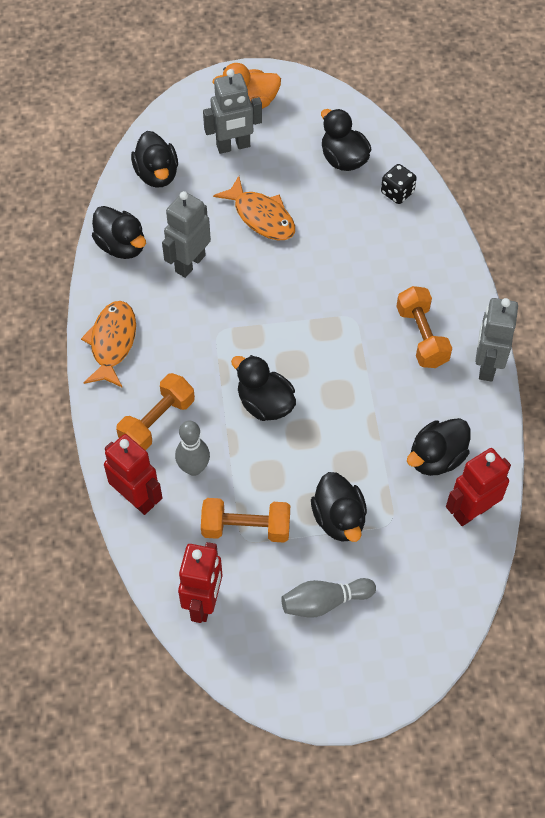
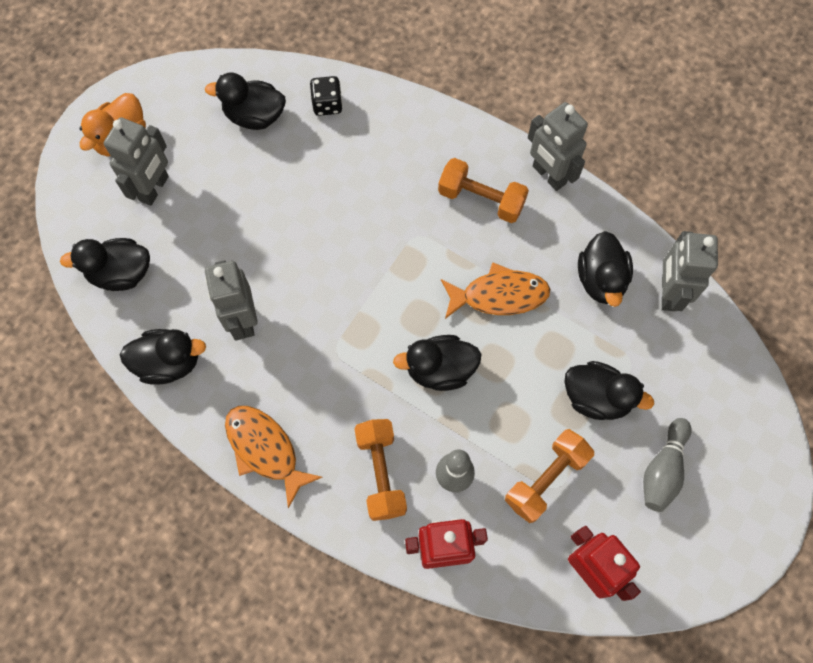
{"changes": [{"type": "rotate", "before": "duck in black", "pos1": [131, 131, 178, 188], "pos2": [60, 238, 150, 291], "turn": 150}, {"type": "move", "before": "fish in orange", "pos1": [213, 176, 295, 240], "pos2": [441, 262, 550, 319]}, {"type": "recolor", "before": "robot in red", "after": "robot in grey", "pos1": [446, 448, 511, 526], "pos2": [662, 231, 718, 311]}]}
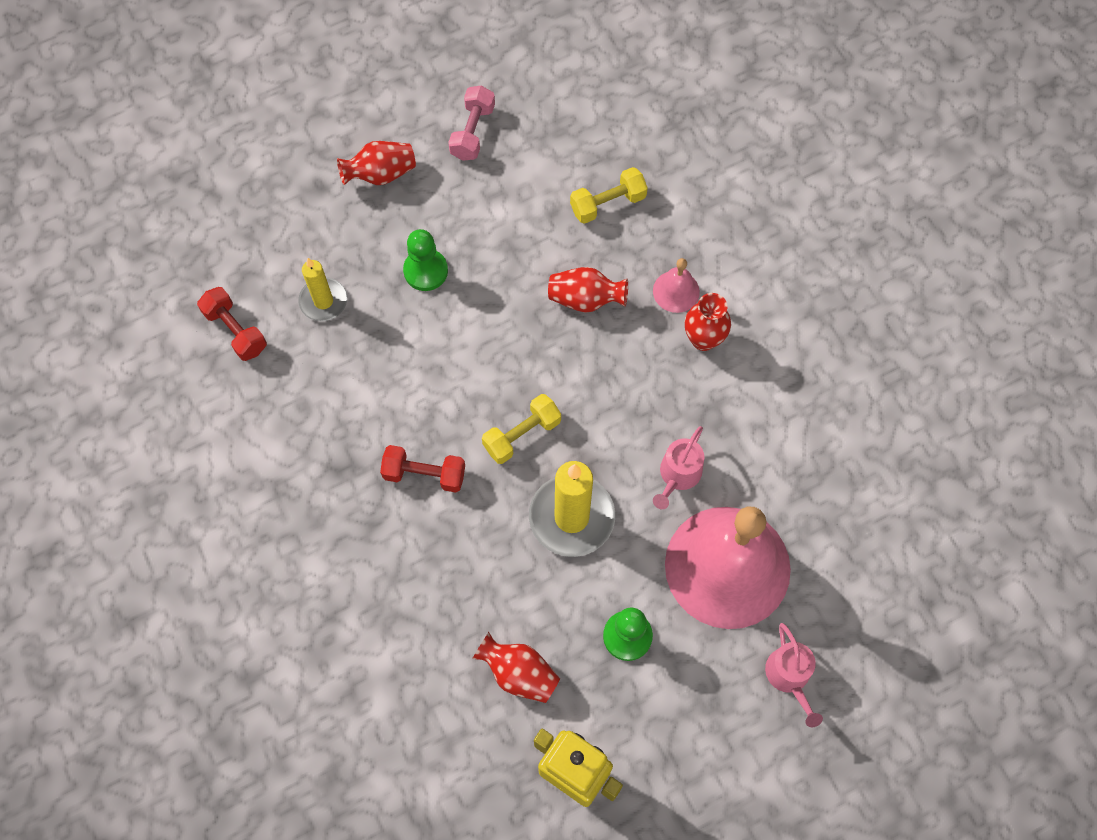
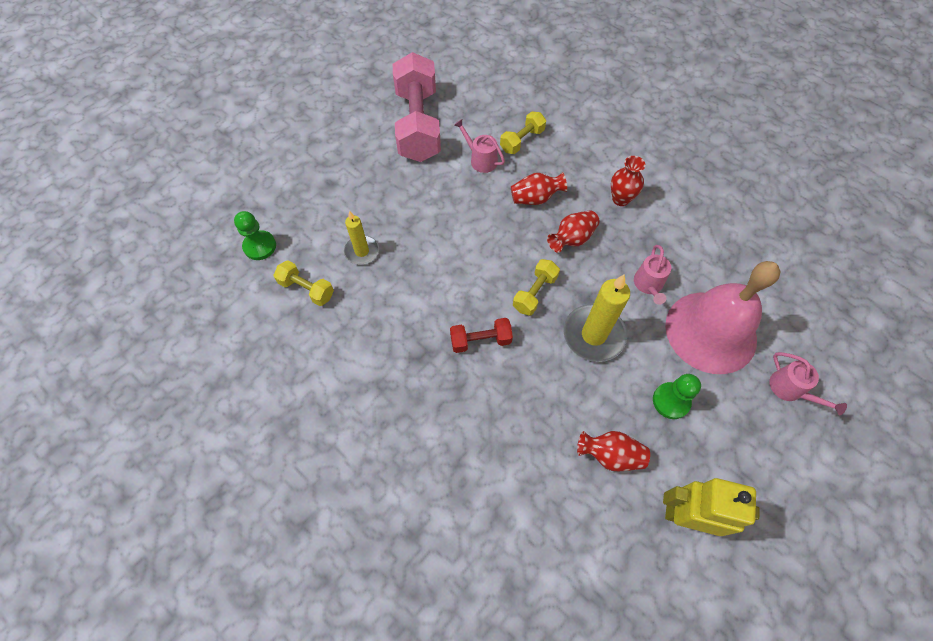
{"changes": [{"type": "resize", "before": "dumbbell in pink", "pos1": [448, 85, 495, 161], "pos2": [393, 52, 441, 162], "scale": 2.15}, {"type": "move", "before": "vase in red", "pos1": [337, 141, 416, 185], "pos2": [547, 210, 600, 253]}, {"type": "move", "before": "pawn in green", "pos1": [403, 229, 448, 291], "pos2": [234, 211, 276, 260]}, {"type": "delete", "before": "bell in pink", "pos1": [653, 258, 700, 313]}, {"type": "recolor", "before": "dumbbell in red", "after": "dumbbell in yellow", "pos1": [197, 287, 267, 361], "pos2": [273, 260, 334, 306]}, {"type": "insert", "after": "watering can in pink", "pos2": [454, 119, 505, 173]}]}
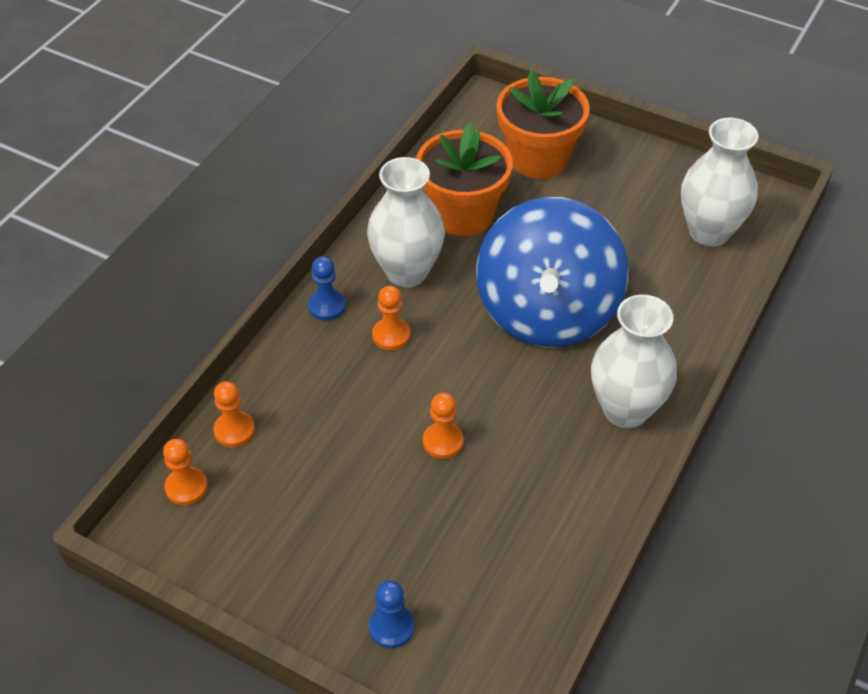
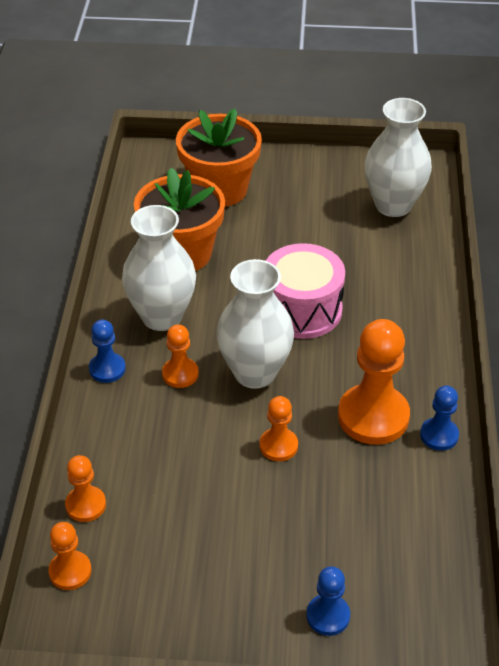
{"changes": [{"type": "replace", "before": "spinning top in blue", "after": "drum in pink", "pos1": [477, 197, 629, 347], "pos2": [266, 243, 345, 339]}, {"type": "move", "before": "vase in white", "pos1": [591, 294, 677, 428], "pos2": [216, 259, 294, 389]}, {"type": "insert", "after": "pawn in orange", "pos2": [338, 319, 410, 445]}, {"type": "insert", "after": "pawn in blue", "pos2": [420, 386, 459, 451]}]}
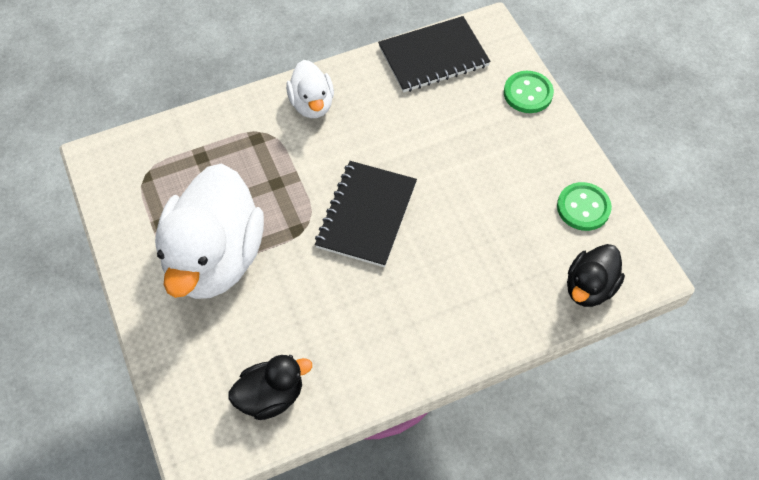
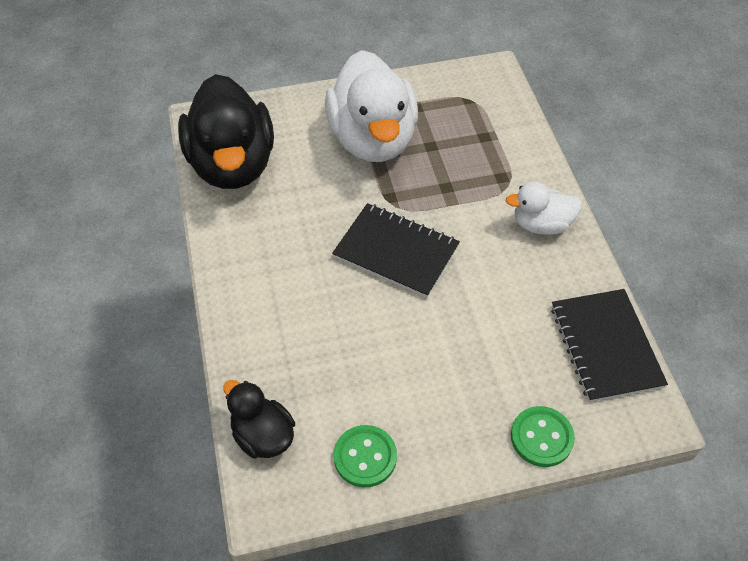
{"changes": [{"type": "rotate", "before": "duck in white", "pos1": [155, 163, 264, 299], "pos2": [325, 50, 418, 162], "turn": -120}, {"type": "resize", "before": "duck in black", "pos1": [229, 355, 312, 420], "pos2": [178, 74, 274, 189], "scale": 1.97}]}
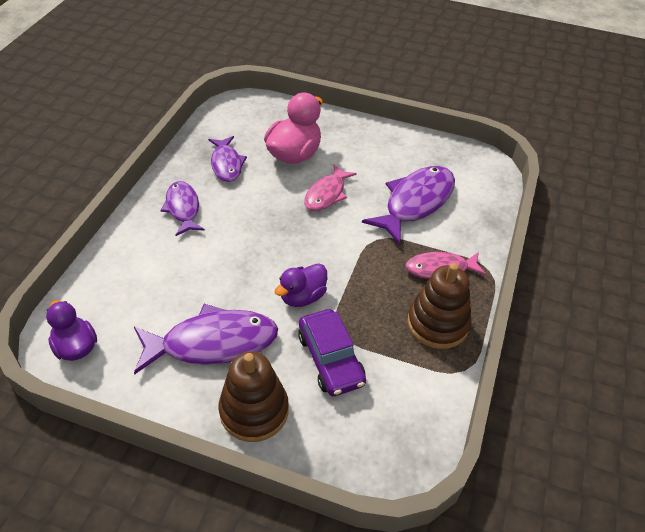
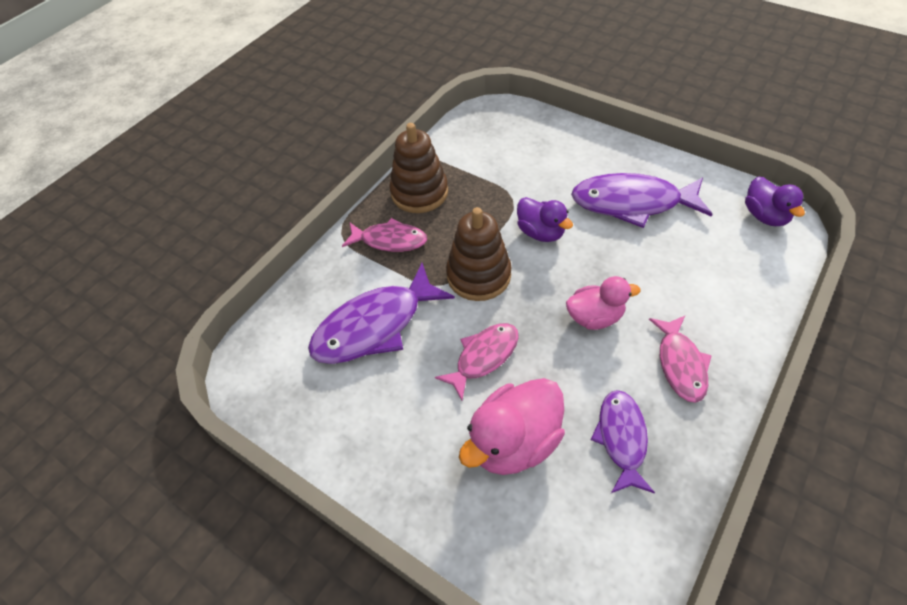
{"changes": [{"type": "recolor", "before": "fish in purple", "after": "fish in pink", "pos1": [160, 181, 205, 236], "pos2": [649, 316, 712, 403]}, {"type": "rotate", "before": "duck in purple", "pos1": [275, 263, 327, 307], "pos2": [517, 197, 573, 242], "turn": 75}, {"type": "delete", "before": "car in purple", "pos1": [298, 309, 366, 396]}, {"type": "move", "before": "stacking toy in brown", "pos1": [219, 352, 289, 442], "pos2": [446, 207, 512, 301]}, {"type": "insert", "after": "duck in pink", "pos2": [566, 276, 640, 330]}]}
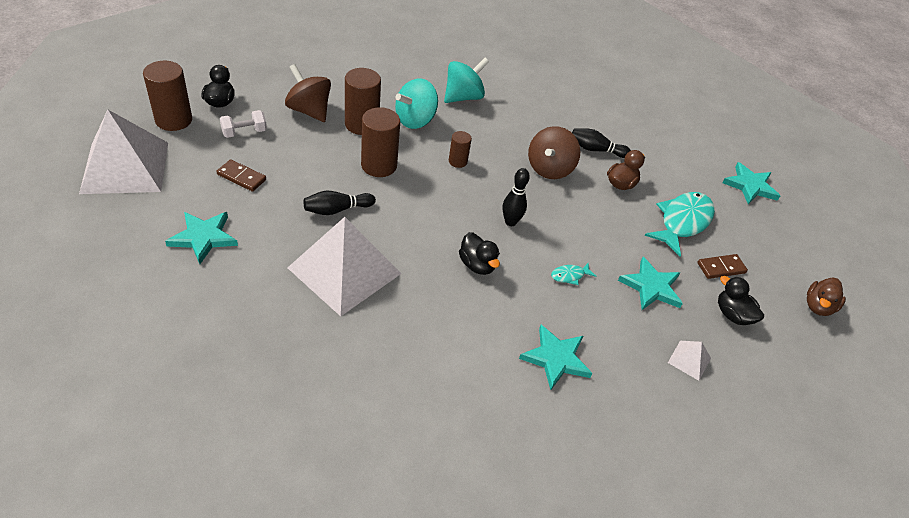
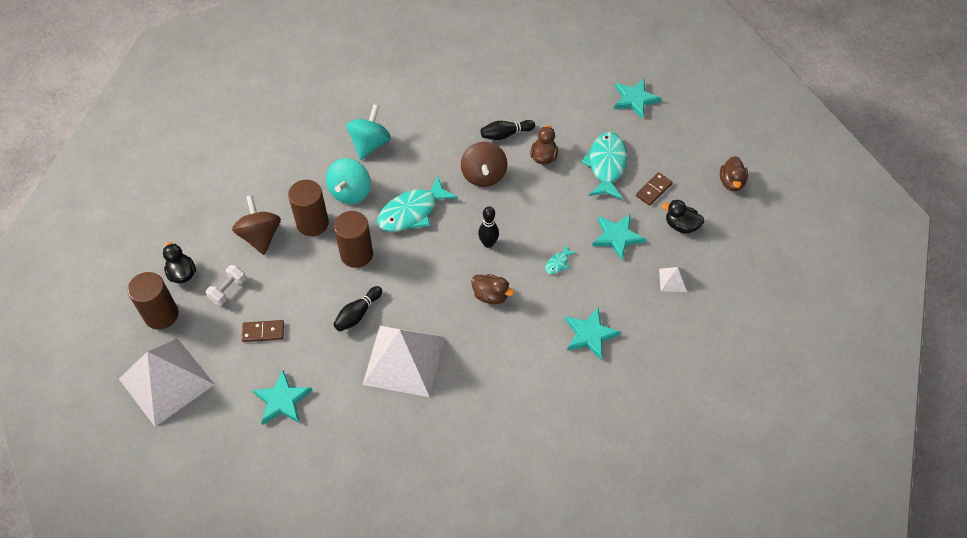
{"changes": [{"type": "rotate", "before": "spinning top in brown", "pos1": [285, 64, 331, 122], "pos2": [232, 195, 281, 255], "turn": 60}, {"type": "replace", "before": "cylinder in brown", "after": "fish in turquoise", "pos1": [449, 131, 472, 168], "pos2": [377, 176, 458, 232]}, {"type": "recolor", "before": "duck in black", "after": "duck in brown", "pos1": [459, 232, 500, 275], "pos2": [471, 274, 514, 304]}]}
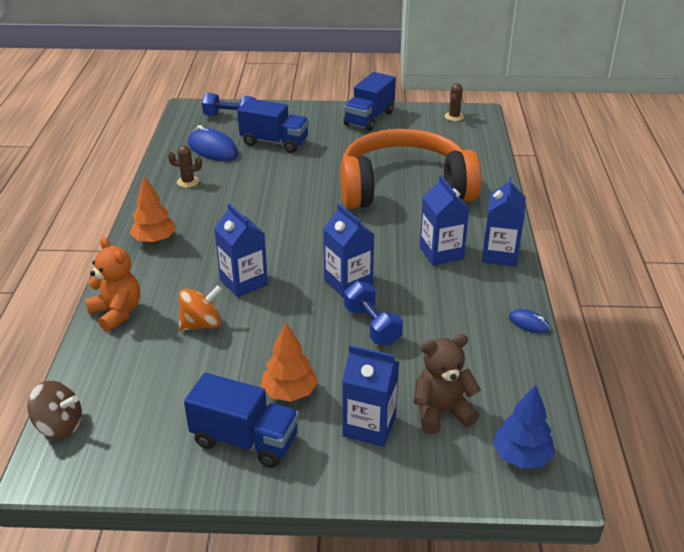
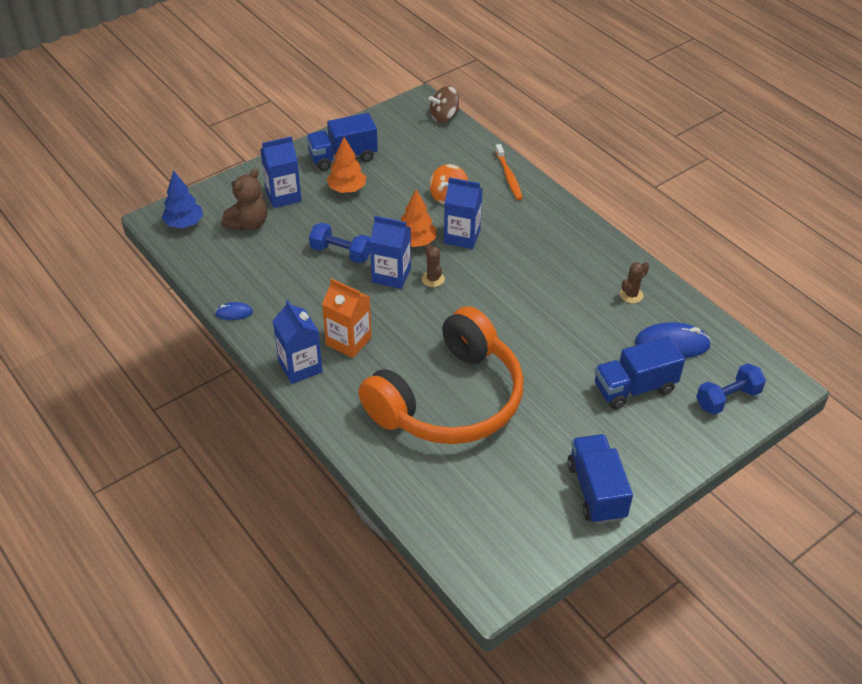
{"changes": [{"type": "move", "before": "cactus in brown", "pos1": [445, 83, 464, 121], "pos2": [422, 243, 445, 287]}, {"type": "recolor", "before": "carton in blue", "after": "carton in orange", "pos1": [420, 175, 469, 265], "pos2": [322, 278, 372, 358]}, {"type": "move", "before": "tree in orange", "pos1": [130, 176, 176, 243], "pos2": [401, 189, 436, 247]}, {"type": "replace", "before": "teddy bear in orange", "after": "toothbrush in orange", "pos1": [85, 237, 140, 332], "pos2": [495, 144, 523, 200]}]}
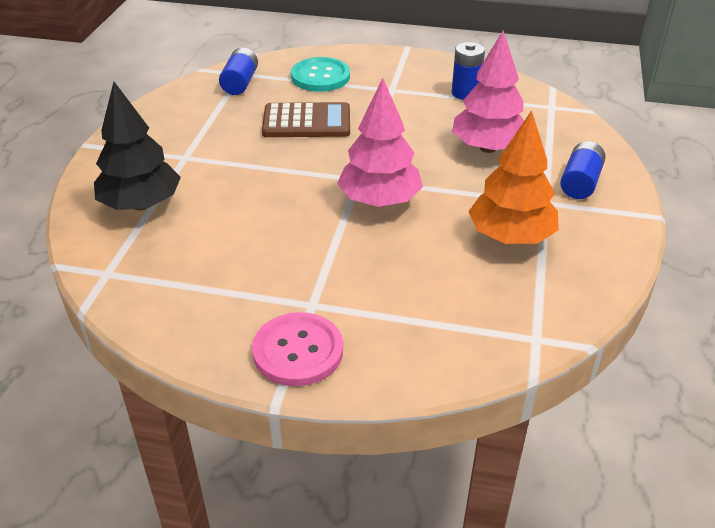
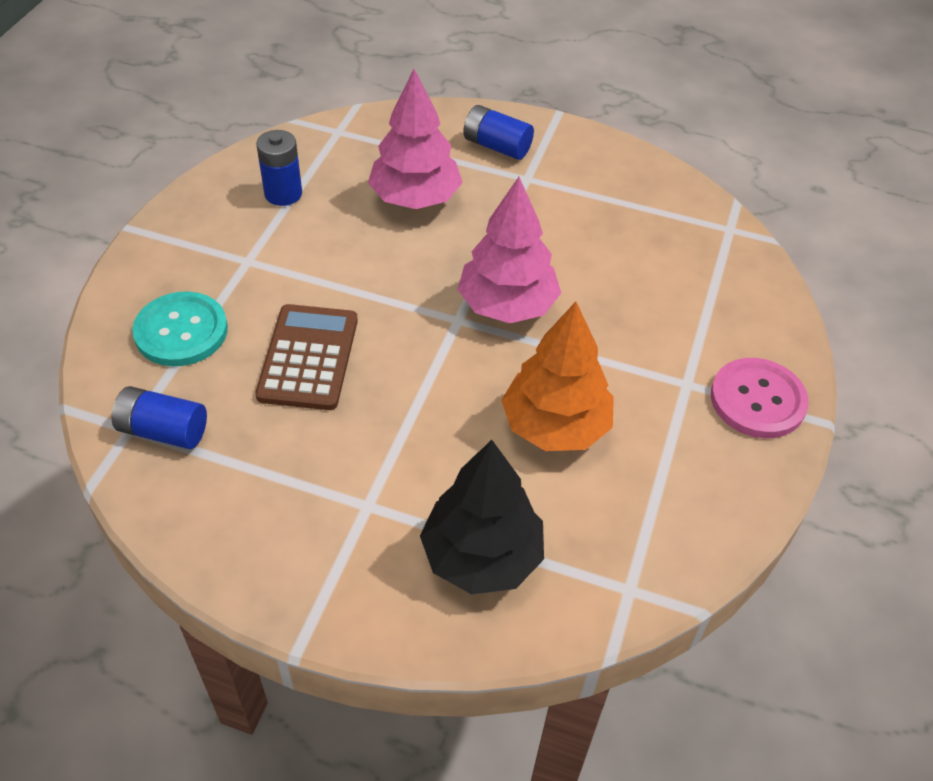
{"changes": [{"type": "move", "before": "tree in orange", "pos1": [468, 110, 559, 244], "pos2": [501, 302, 614, 451]}]}
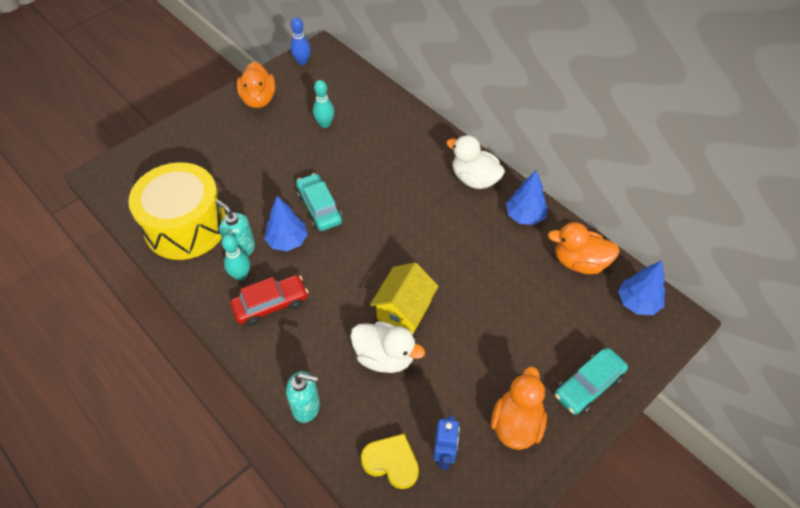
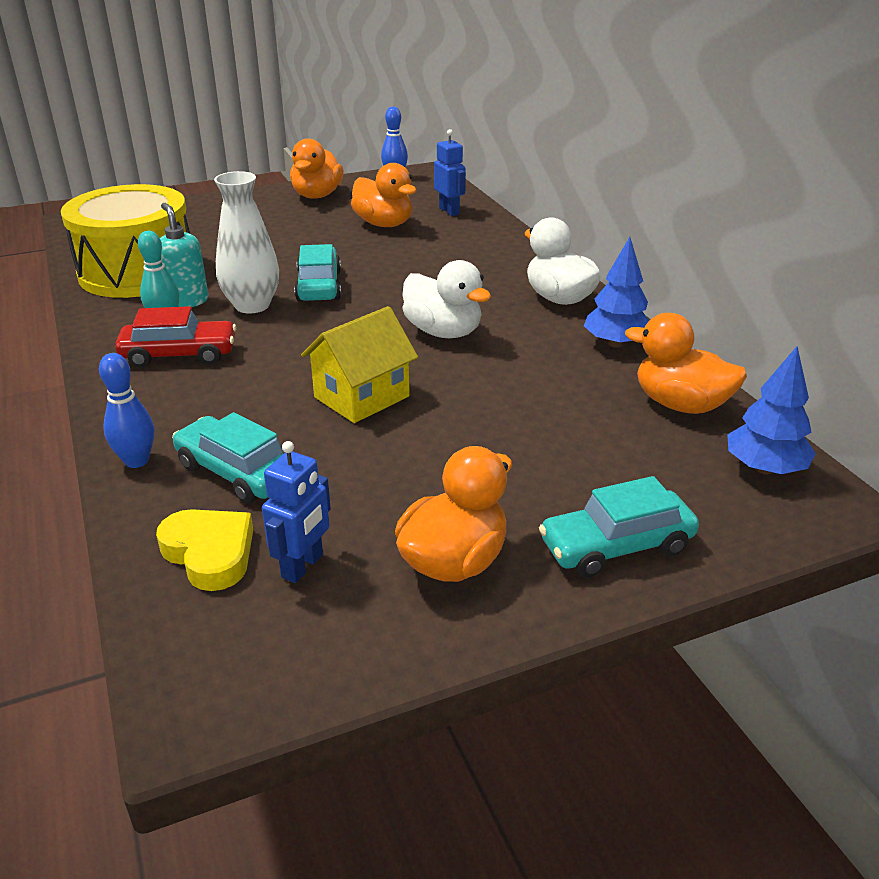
{"changes": [{"type": "replace", "before": "bowling pin in turquoise", "after": "duck in orange", "pos1": [313, 80, 334, 128], "pos2": [351, 163, 417, 227]}, {"type": "replace", "before": "tree in blue", "after": "vase in white", "pos1": [264, 196, 308, 251], "pos2": [214, 171, 279, 314]}, {"type": "move", "before": "duck in white", "pos1": [350, 321, 425, 373], "pos2": [402, 260, 491, 338]}, {"type": "replace", "before": "soap dispenser in turquoise", "after": "bowling pin in blue", "pos1": [286, 371, 320, 423], "pos2": [99, 353, 154, 468]}, {"type": "insert", "after": "robot in blue", "pos2": [434, 129, 466, 216]}, {"type": "insert", "after": "car in turquoise", "pos2": [172, 412, 284, 503]}]}
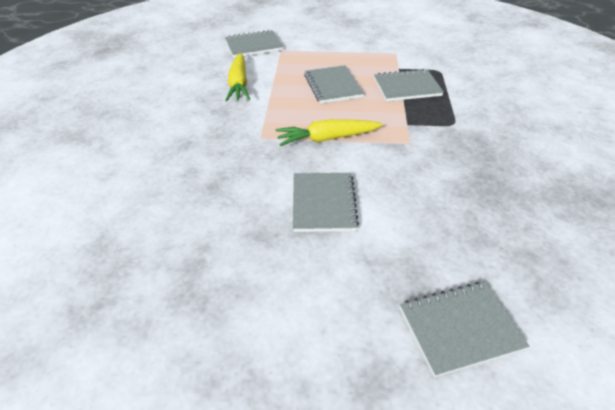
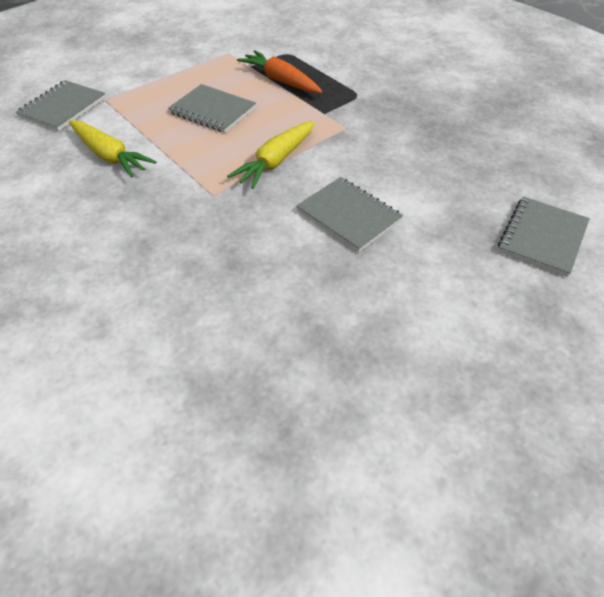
{"changes": [{"type": "replace", "before": "notebook in grey", "after": "carrot in orange", "pos1": [374, 69, 444, 101], "pos2": [237, 50, 322, 93]}]}
